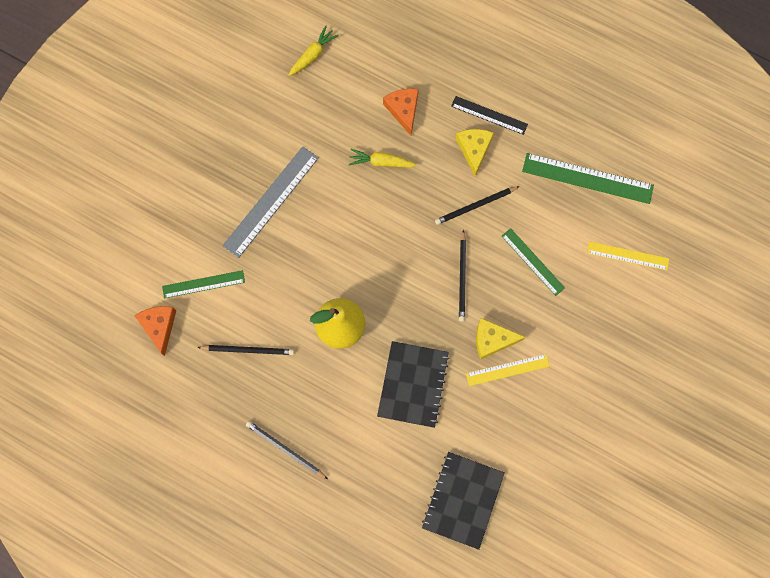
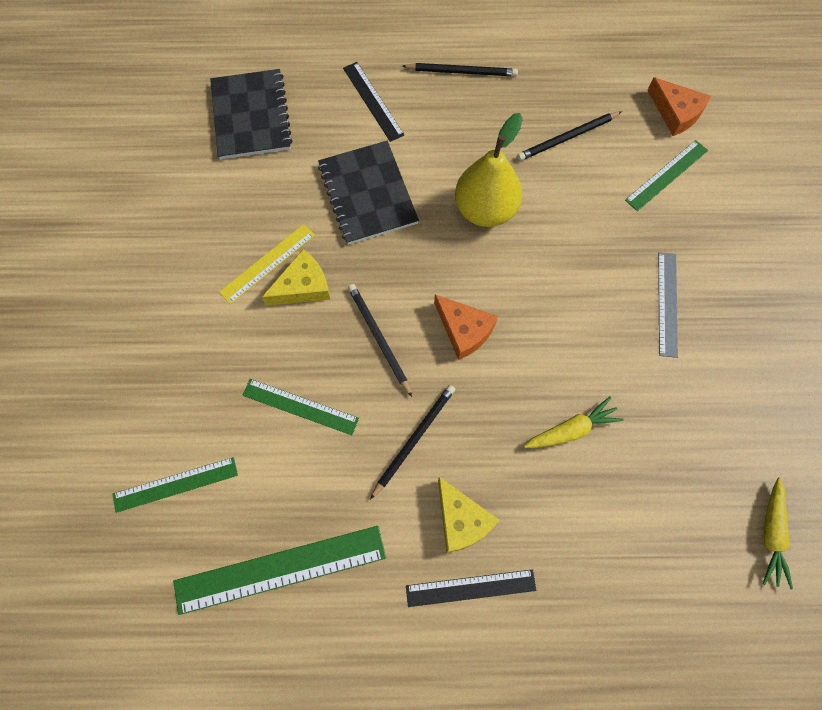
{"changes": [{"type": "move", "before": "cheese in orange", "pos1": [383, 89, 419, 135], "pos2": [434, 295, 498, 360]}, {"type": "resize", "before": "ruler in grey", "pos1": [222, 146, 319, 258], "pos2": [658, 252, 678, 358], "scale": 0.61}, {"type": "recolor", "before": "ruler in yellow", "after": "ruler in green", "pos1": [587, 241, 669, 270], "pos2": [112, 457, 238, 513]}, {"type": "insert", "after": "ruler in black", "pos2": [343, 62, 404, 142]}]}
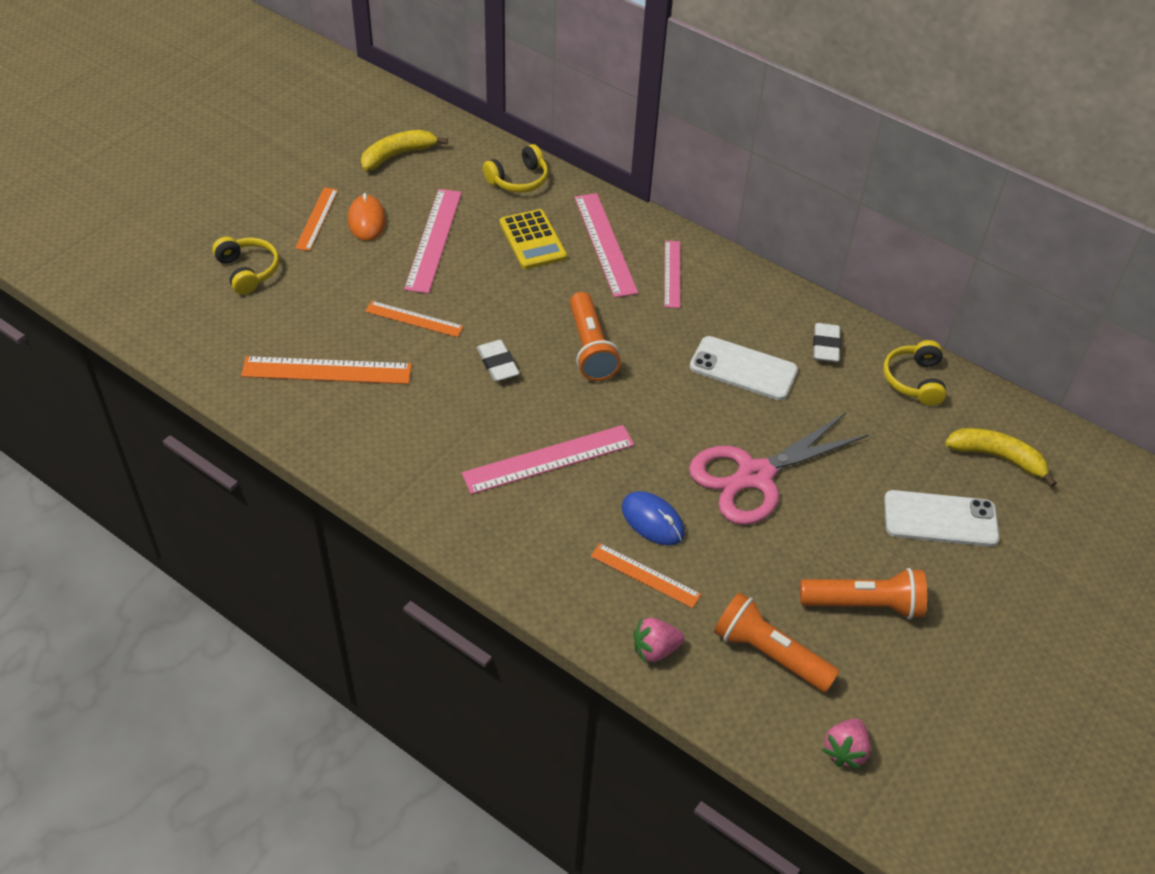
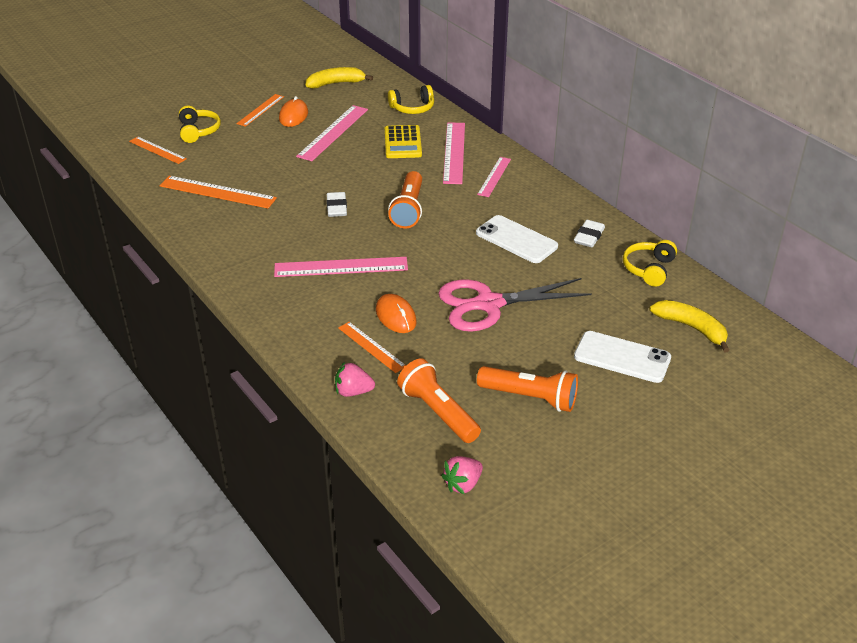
{"changes": [{"type": "move", "before": "ruler in orange", "pos1": [365, 301, 464, 337], "pos2": [129, 136, 187, 164]}, {"type": "recolor", "before": "mouse in blue", "after": "mouse in orange", "pos1": [622, 491, 685, 546], "pos2": [376, 294, 417, 333]}]}
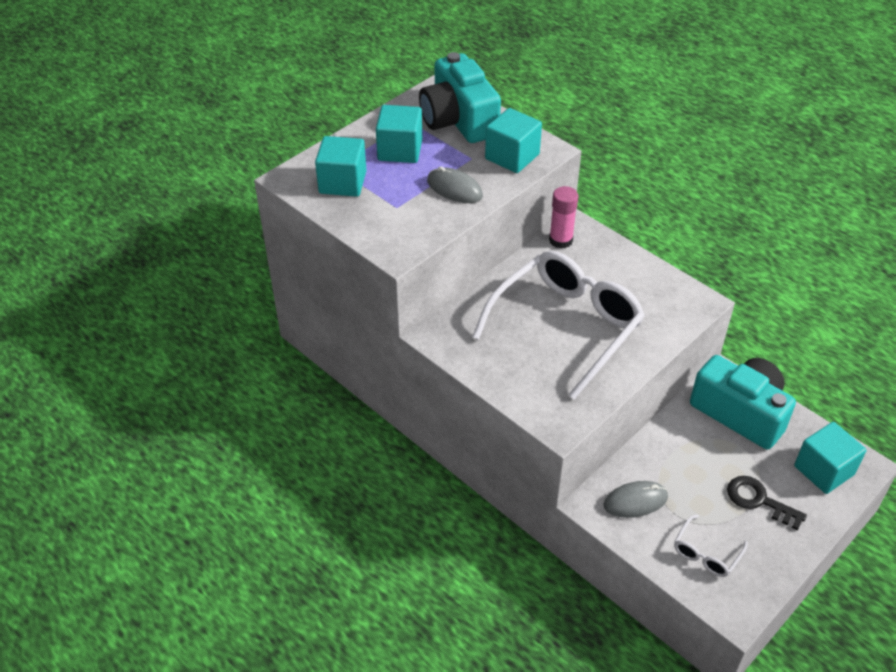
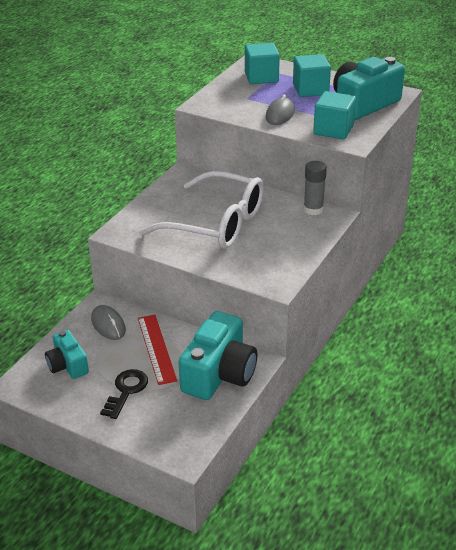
{"changes": [{"type": "recolor", "before": "glue stick in pink", "after": "glue stick in grey", "pos1": [549, 186, 578, 249], "pos2": [304, 161, 327, 215]}, {"type": "delete", "before": "cube in turquoise", "pos1": [794, 422, 866, 494]}, {"type": "replace", "before": "glasses in white", "after": "camera in turquoise", "pos1": [674, 514, 748, 577], "pos2": [45, 330, 89, 379]}, {"type": "insert", "after": "ruler in red", "pos2": [138, 315, 177, 385]}]}
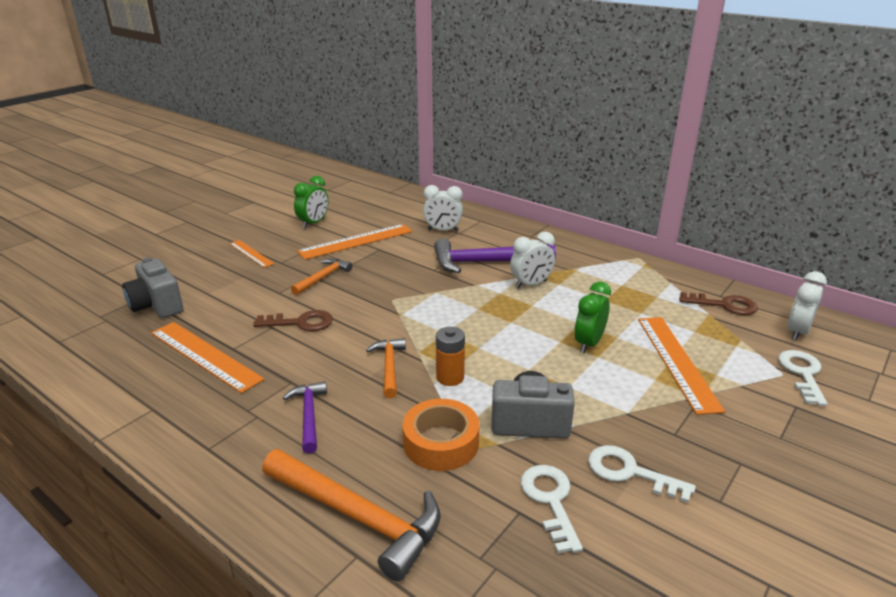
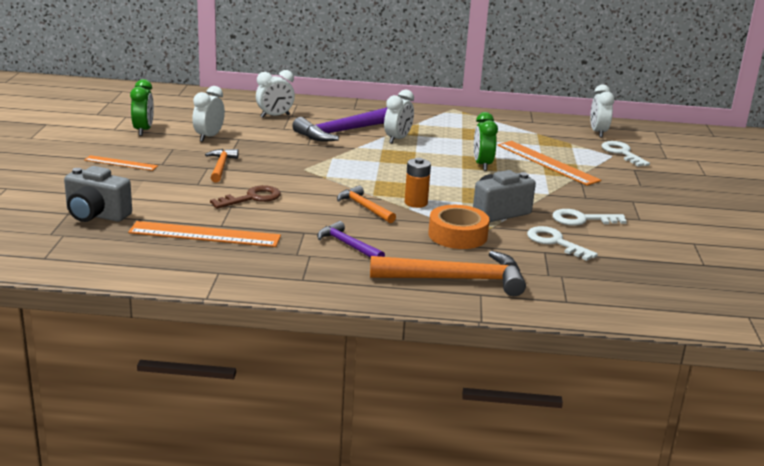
{"changes": [{"type": "replace", "before": "ruler in orange", "after": "clock in white", "pos1": [297, 224, 413, 260], "pos2": [192, 86, 225, 142]}, {"type": "delete", "before": "key in brown", "pos1": [679, 292, 758, 315]}]}
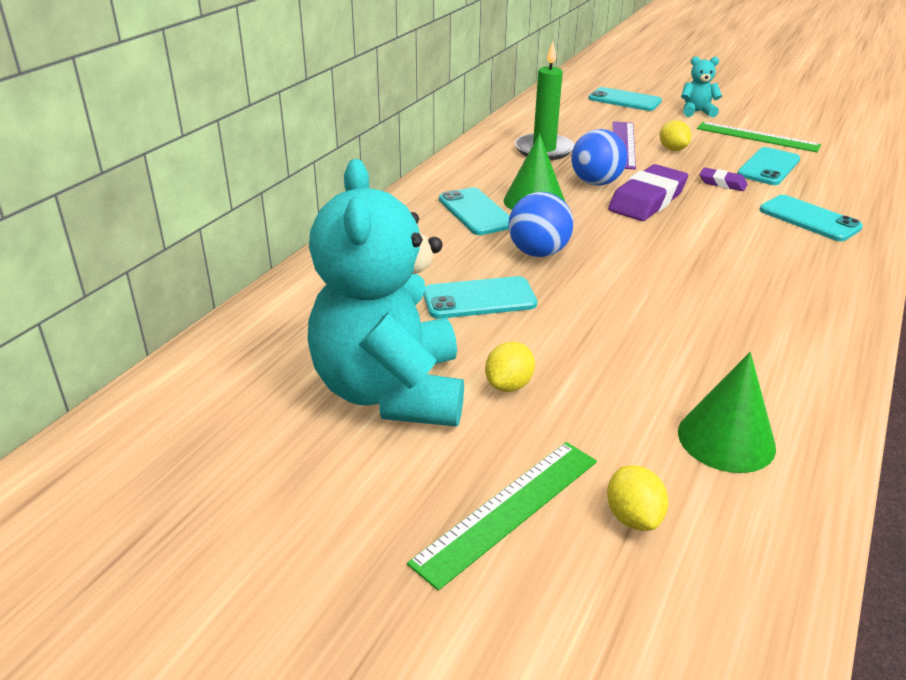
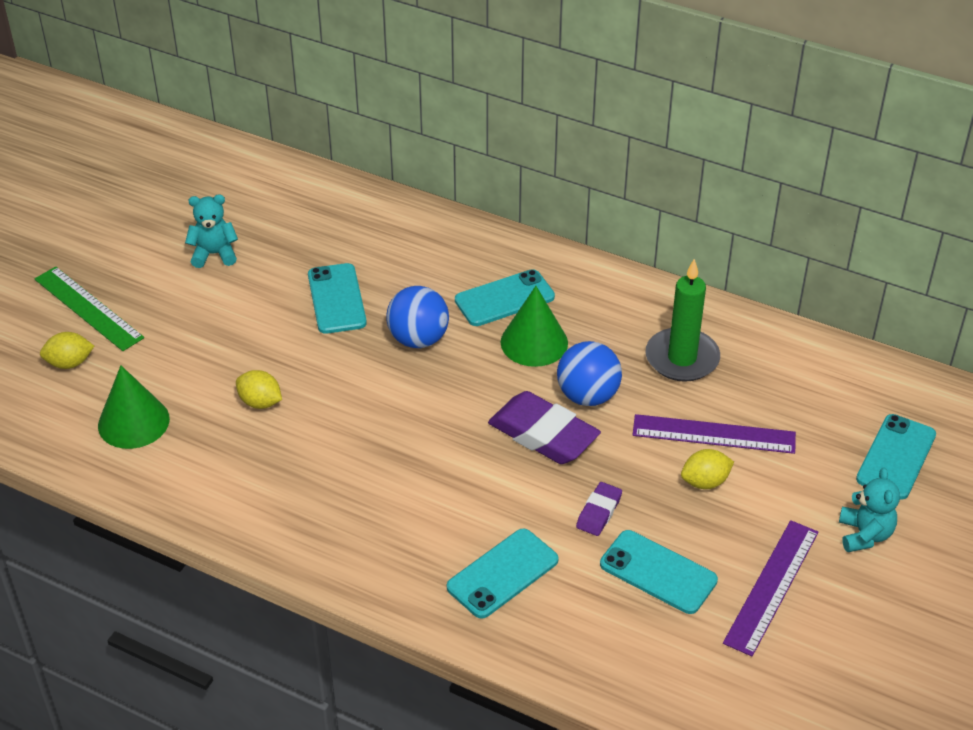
{"changes": [{"type": "recolor", "before": "ruler in green", "after": "ruler in purple", "pos1": [697, 122, 821, 152], "pos2": [723, 520, 819, 656]}, {"type": "resize", "before": "teddy bear in turquoise", "pos1": [308, 159, 464, 427], "pos2": [185, 194, 238, 268], "scale": 0.42}, {"type": "move", "before": "lemon in yellow", "pos1": [485, 342, 535, 392], "pos2": [236, 370, 282, 409]}]}
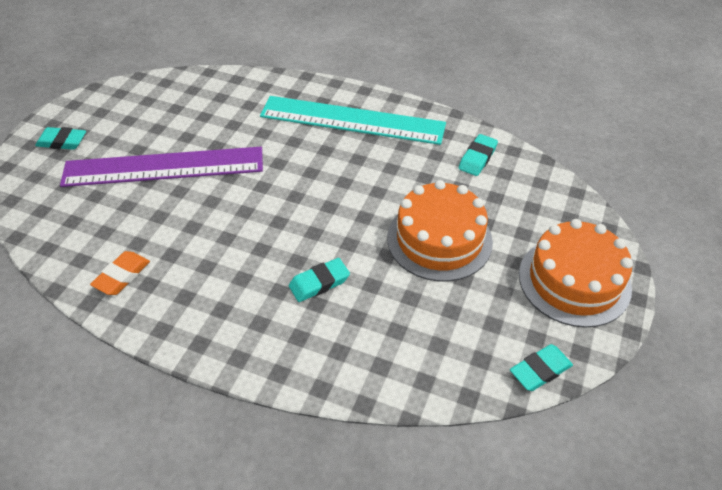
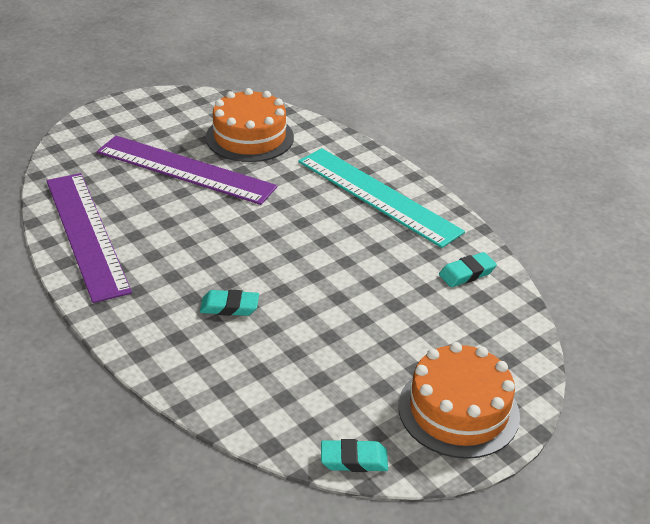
{"changes": [{"type": "delete", "before": "eraser in turquoise", "pos1": [35, 127, 86, 150]}, {"type": "move", "before": "cake in orange", "pos1": [387, 180, 493, 281], "pos2": [206, 88, 294, 162]}, {"type": "replace", "before": "eraser in orange", "after": "ruler in purple", "pos1": [90, 251, 150, 295], "pos2": [47, 173, 132, 303]}]}
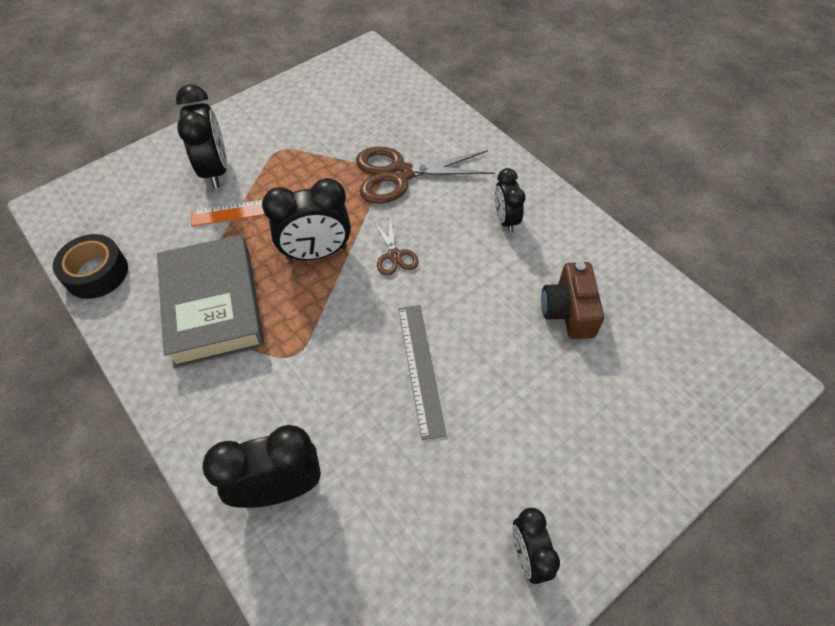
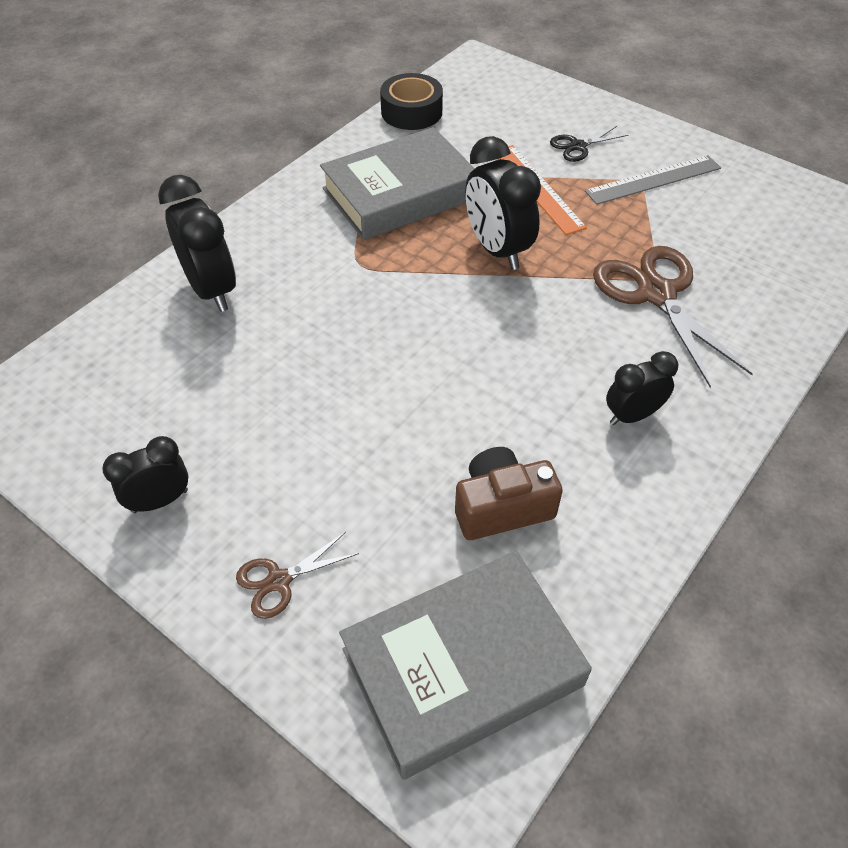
{"changes": [{"type": "replace", "before": "clock in black", "after": "scissors in black", "pos1": [176, 85, 227, 189], "pos2": [550, 126, 628, 162]}, {"type": "move", "before": "scissors in brown", "pos1": [373, 217, 419, 276], "pos2": [236, 532, 359, 619]}, {"type": "move", "before": "ruler in grey", "pos1": [398, 305, 447, 440], "pos2": [585, 155, 721, 205]}, {"type": "insert", "after": "book in grey", "pos2": [339, 551, 592, 779]}]}
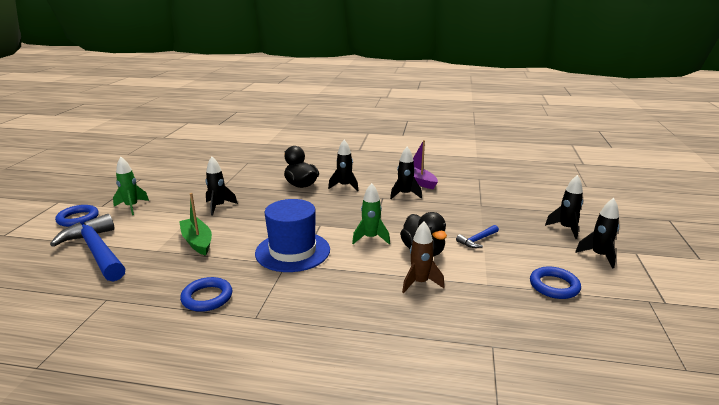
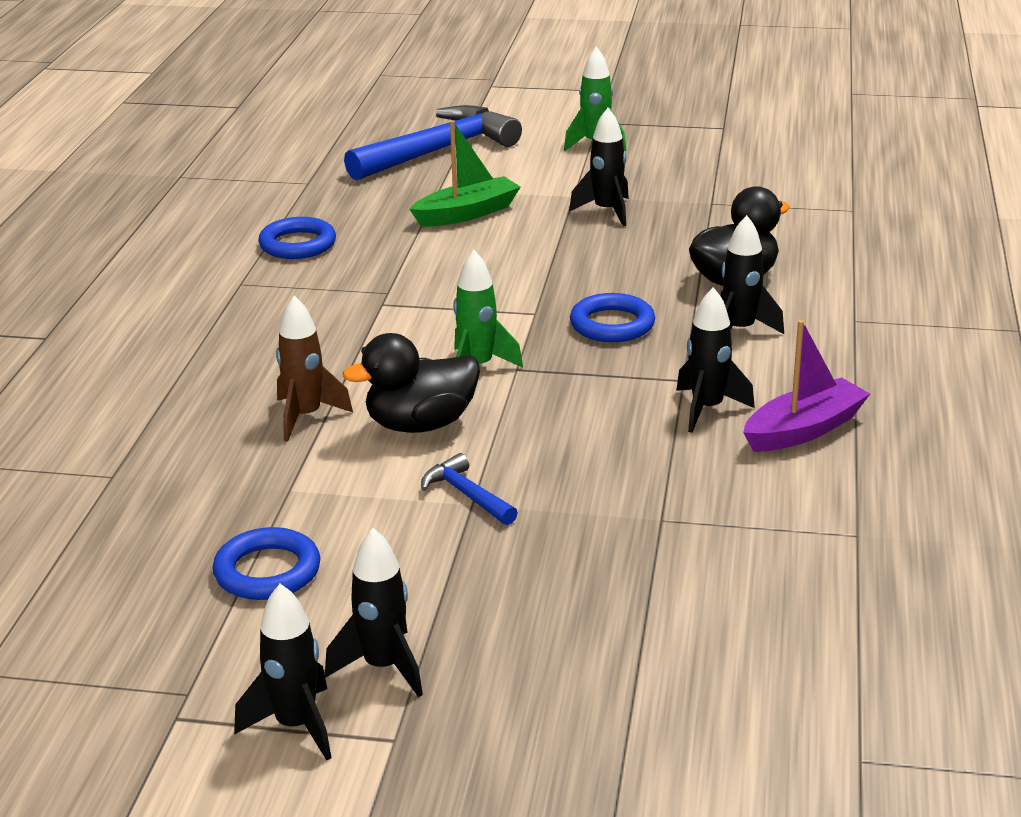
{"changes": [{"type": "move", "before": "rocket in black", "pos1": [545, 175, 583, 239], "pos2": [234, 584, 331, 761]}, {"type": "delete", "before": "hat in blue", "pos1": [255, 199, 330, 272]}, {"type": "move", "before": "ring in blue", "pos1": [55, 205, 99, 227], "pos2": [570, 293, 655, 342]}]}
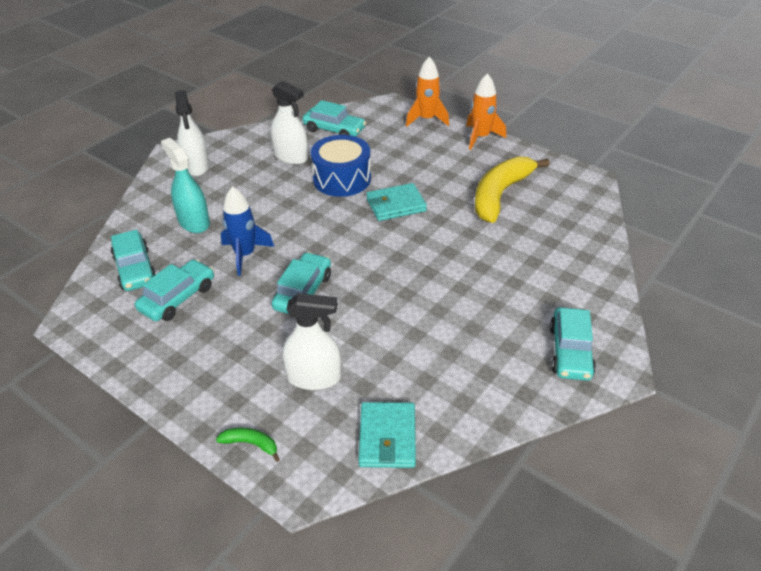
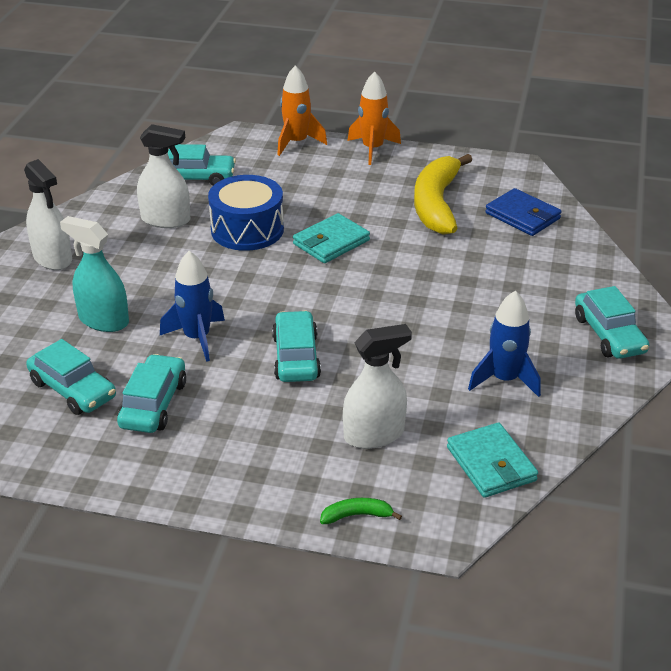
{"changes": [{"type": "insert", "after": "wallet in blue", "pos2": [485, 188, 562, 236]}, {"type": "insert", "after": "rocket in blue", "pos2": [468, 291, 541, 397]}]}
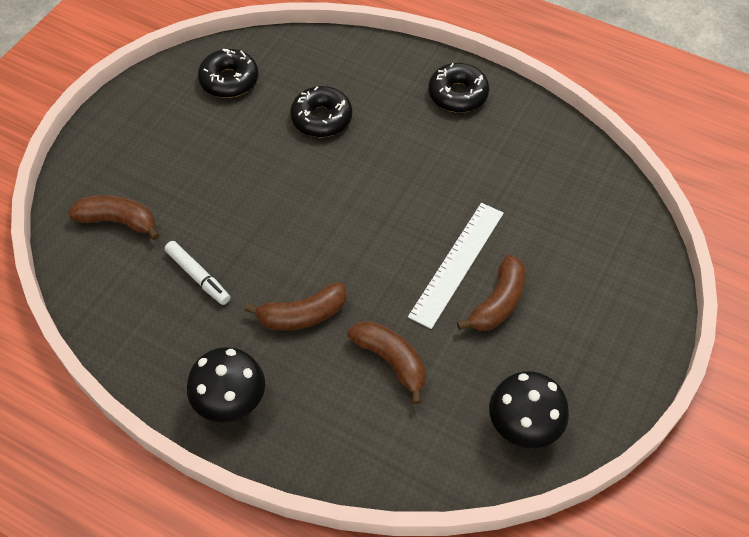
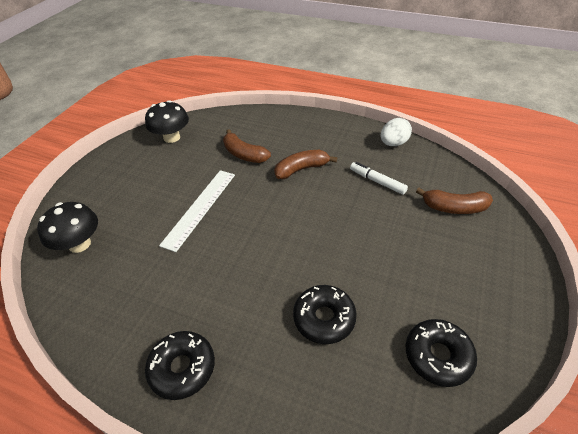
{"changes": [{"type": "delete", "before": "banana in brown", "pos1": [457, 255, 525, 331]}, {"type": "move", "before": "mushroom in black", "pos1": [187, 347, 265, 422], "pos2": [37, 202, 98, 253]}, {"type": "insert", "after": "egg in white", "pos2": [381, 118, 412, 146]}]}
